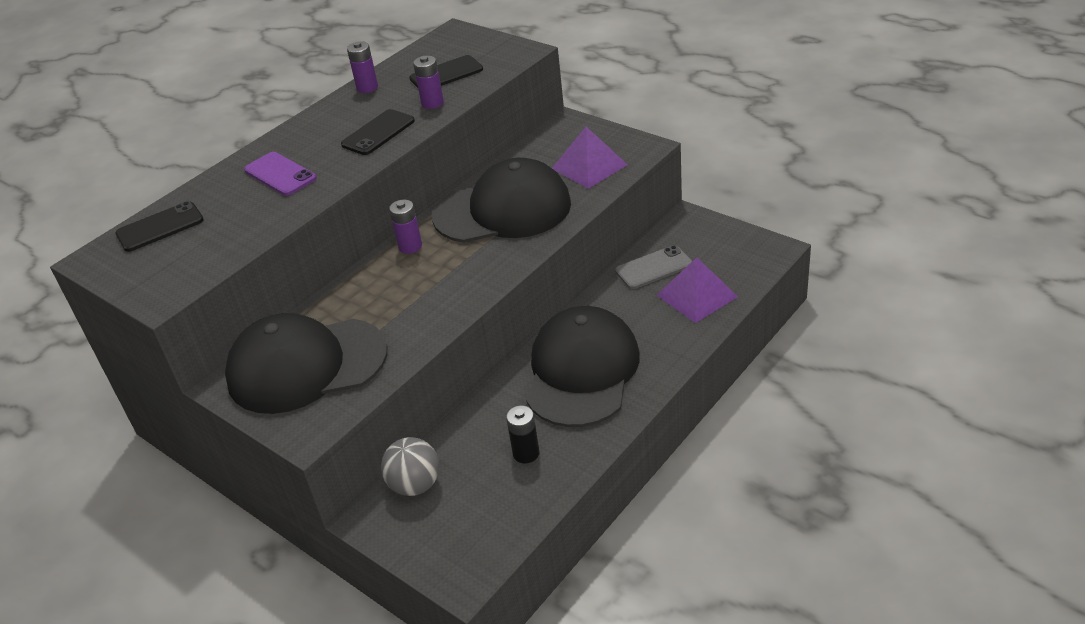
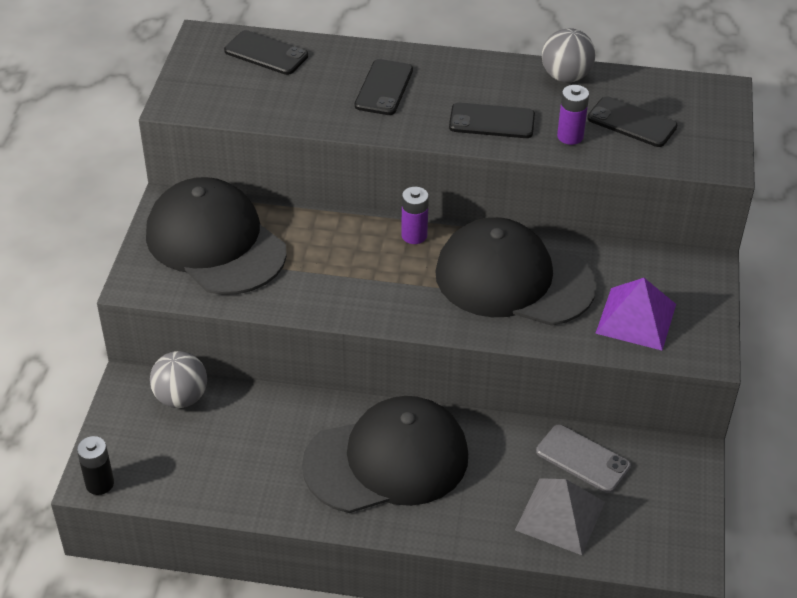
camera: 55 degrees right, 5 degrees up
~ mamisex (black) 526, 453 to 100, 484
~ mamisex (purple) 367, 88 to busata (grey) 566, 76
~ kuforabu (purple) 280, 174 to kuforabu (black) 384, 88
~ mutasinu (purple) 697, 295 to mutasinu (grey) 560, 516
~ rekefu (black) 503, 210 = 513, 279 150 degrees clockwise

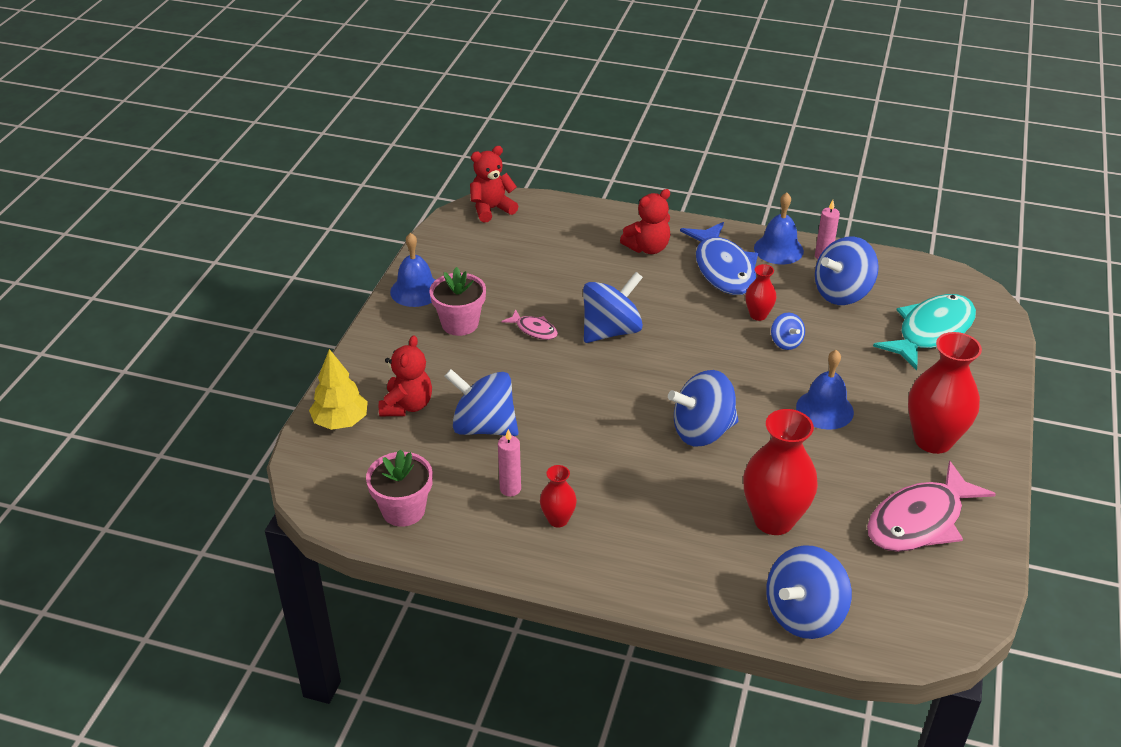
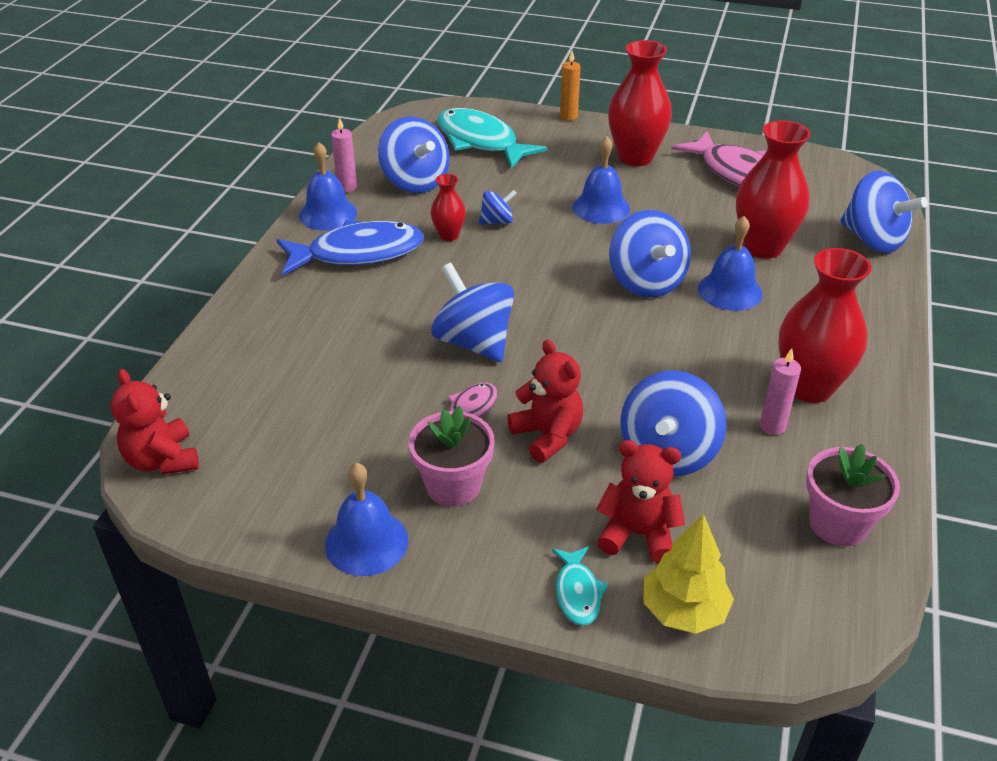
camera: 90 degrees left, 0 degrees up
+ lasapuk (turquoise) 578, 592
+ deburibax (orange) 568, 116
+ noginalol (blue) 730, 291
~ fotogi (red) 648, 248 to 547, 436
~ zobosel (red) 558, 519 = 809, 387 x1.97

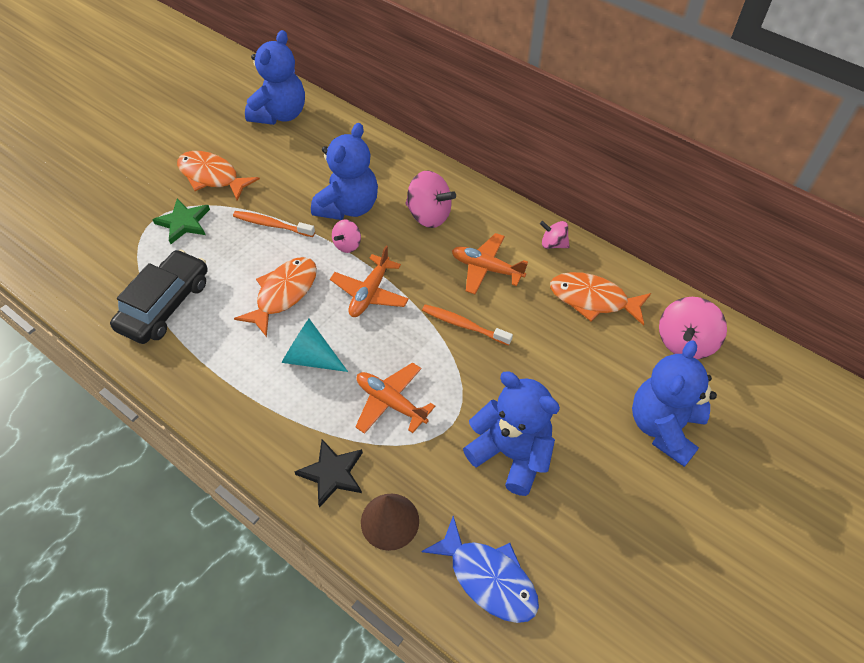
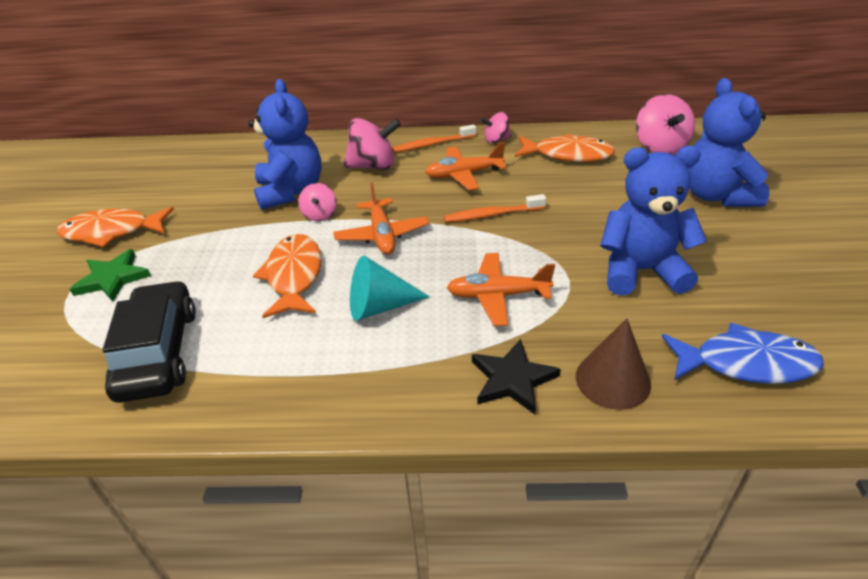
camera: 35 degrees left, 15 degrees down
- fotogi (blue) 280, 114
~ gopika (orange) 272, 225 to 433, 144
~ lasapuk (orange) 593, 299 = 568, 155 150 degrees counterclockwise

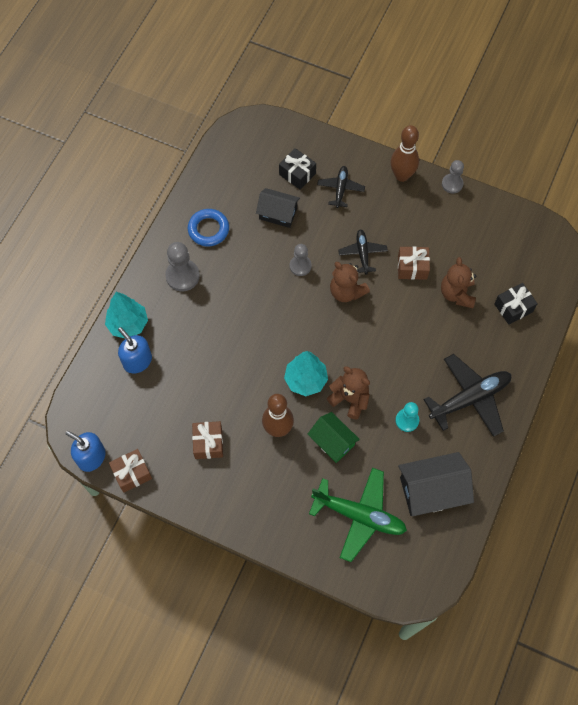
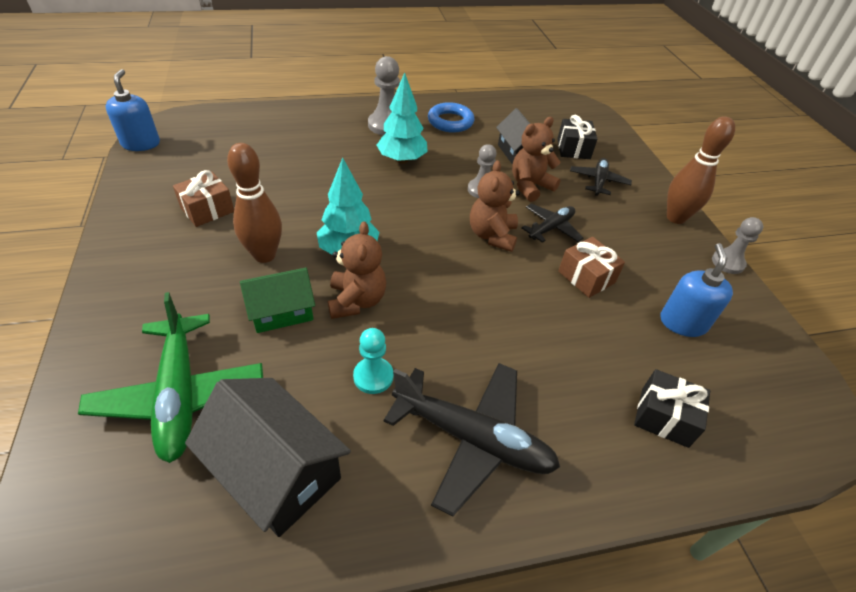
camera: 50 degrees right, 20 degrees down
- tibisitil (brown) 132, 473
~ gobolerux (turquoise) 128, 324 to 402, 160
~ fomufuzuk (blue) 137, 361 to 683, 322
~ fotogi (brown) 457, 294 to 530, 186
~ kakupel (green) 332, 442 = 282, 311 60 degrees clockwise
~ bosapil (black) 340, 189 = 598, 181 45 degrees counterclockwise

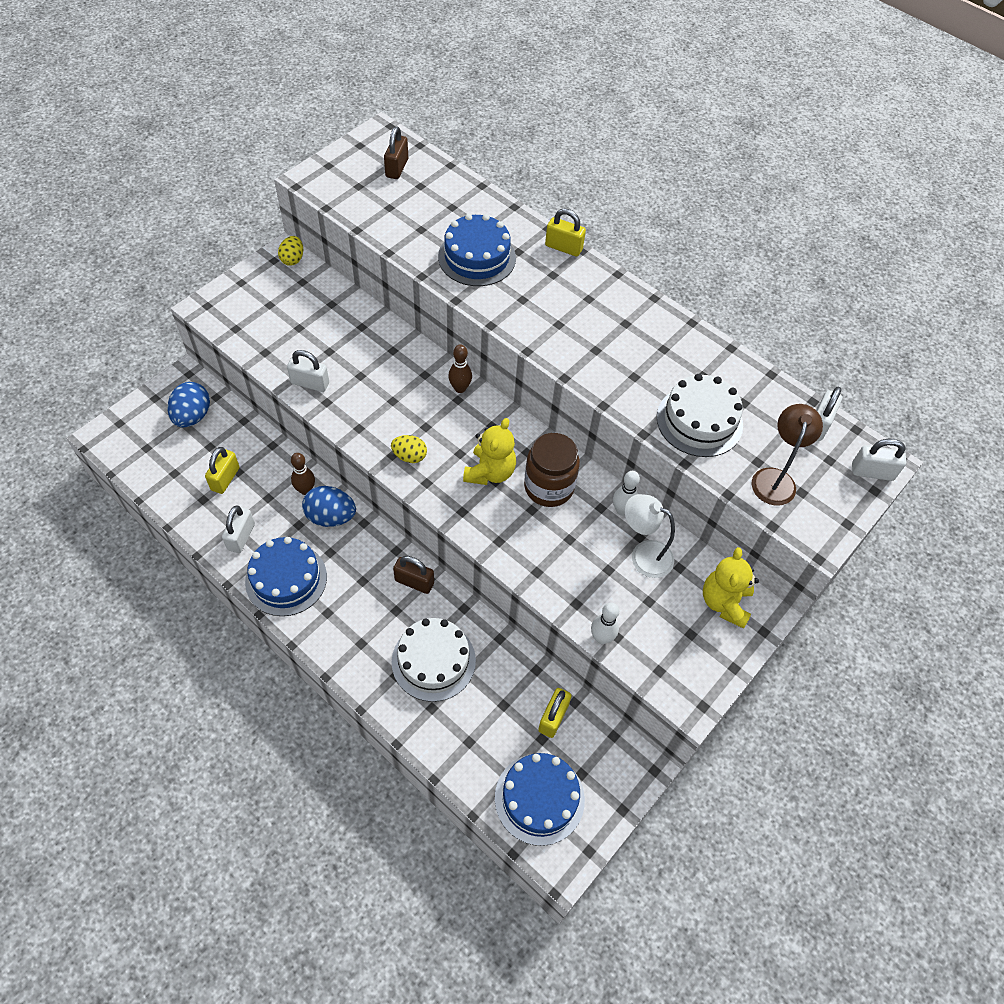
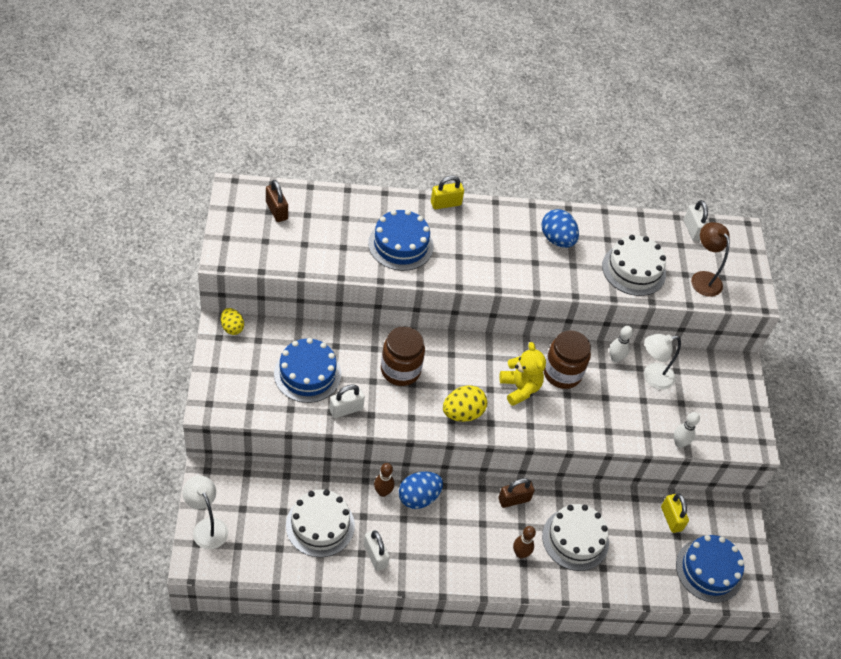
camera: 45 degrees left, 5 degrees down
- fotogi (yellow) 724, 602
- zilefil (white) 872, 472
+ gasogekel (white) 207, 527
+ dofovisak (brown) 400, 370
~ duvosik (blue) 192, 416 to 557, 239
~ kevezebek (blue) 286, 579 to 307, 374
~ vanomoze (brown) 460, 388 to 520, 553
~ zilefil (yellow) 225, 479 to kevezebek (white) 320, 525
~ duvosik (yellow) 409, 456 = 462, 413 x1.55

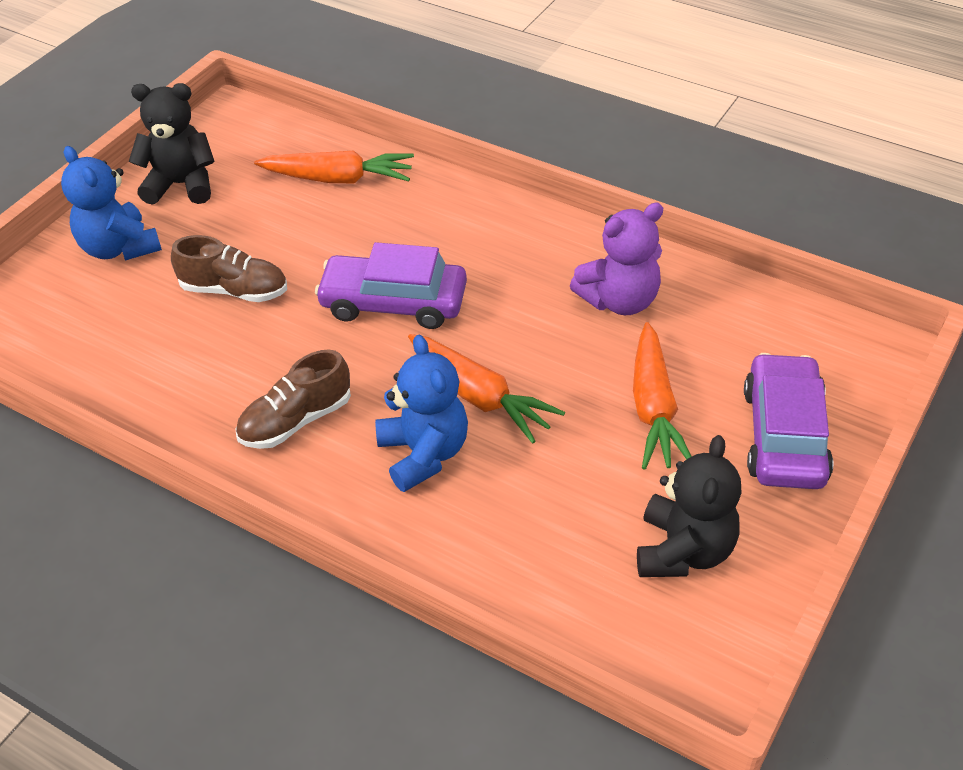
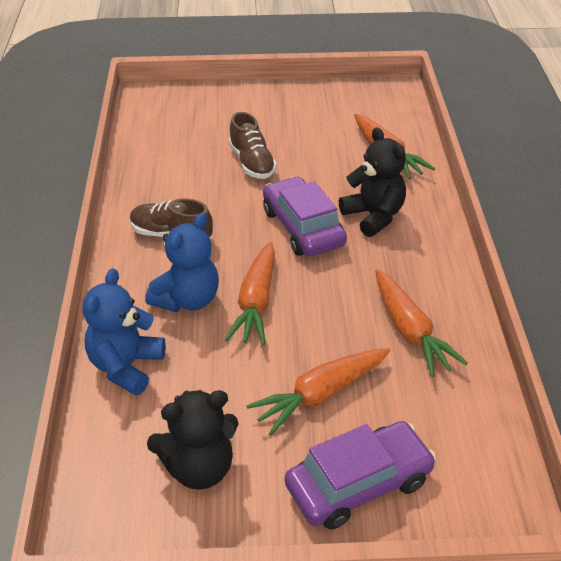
camera: 55 degrees right, 5 degrees down
~ fotogi (blue) 119, 248 to 126, 366
~ fotogi (black) 181, 185 to 374, 216
~ fotogi (purple) 619, 300 to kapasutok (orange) 410, 331

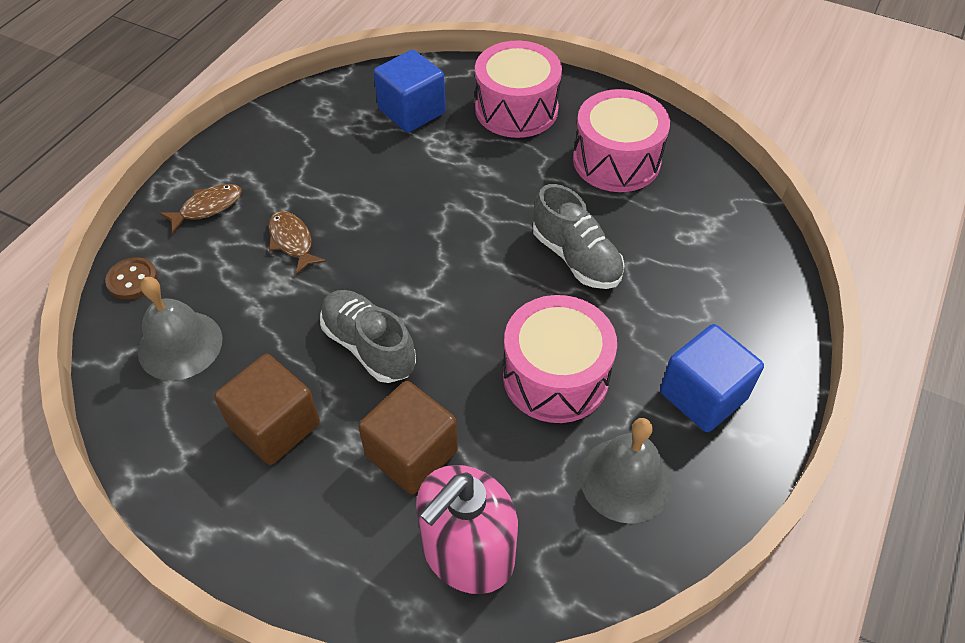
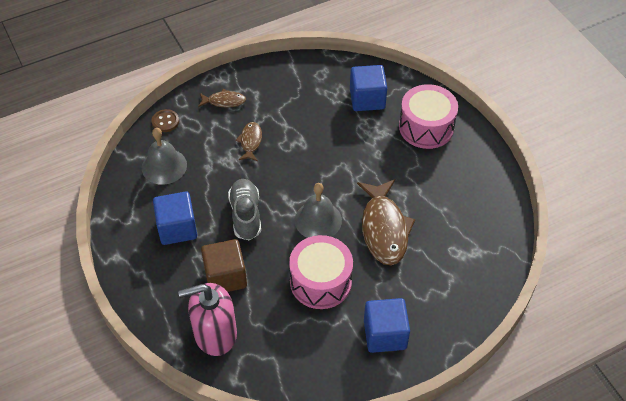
camera: 35 degrees right, 0 degrees up
- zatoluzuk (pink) 616, 160
~ noginalol (grey) 625, 479 to 318, 220
~ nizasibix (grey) 576, 258 to lasapuk (brown) 384, 229
~ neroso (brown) 275, 426 to neroso (blue) 177, 228

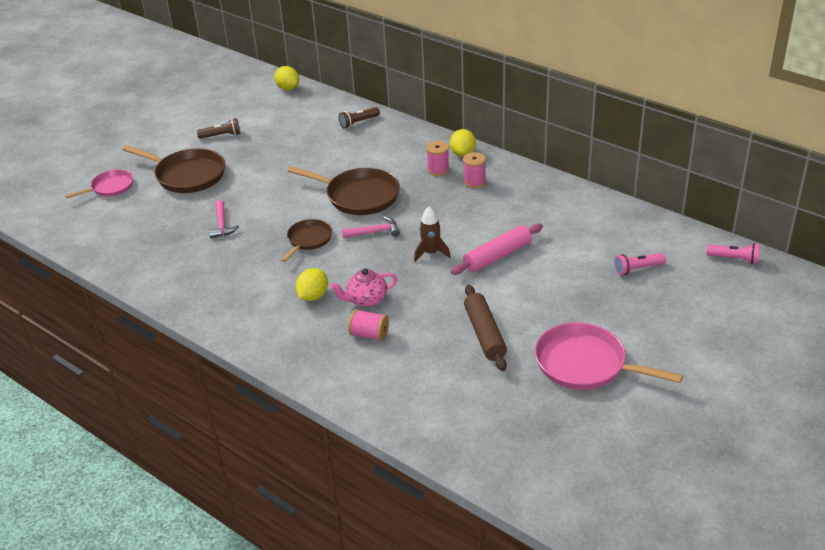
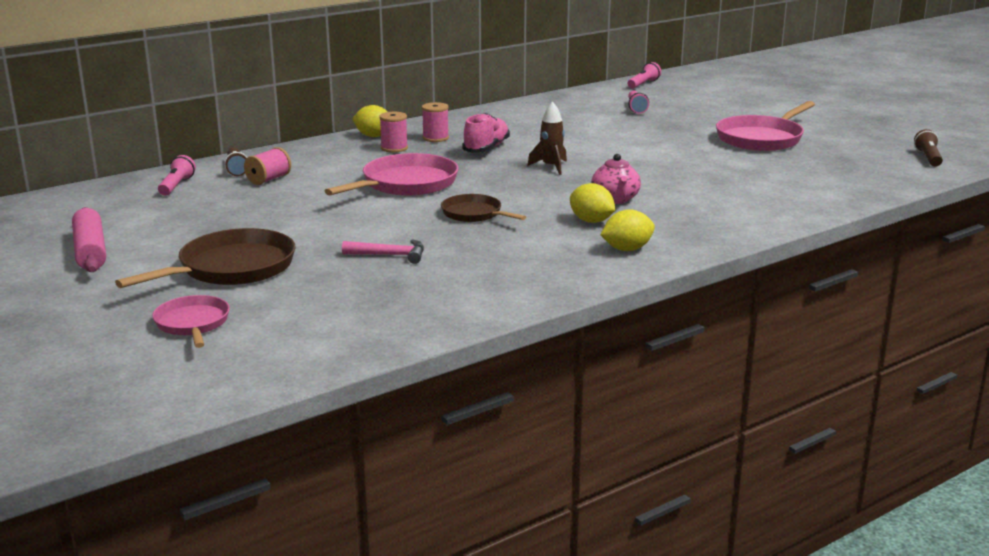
camera: 75 degrees left, 15 degrees down
- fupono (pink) 374, 232
- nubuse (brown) 484, 334
+ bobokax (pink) 176, 186
+ nizasibix (pink) 486, 148
~ bobokax (brown) 221, 136 to 928, 158
~ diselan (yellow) 288, 88 to 627, 249
~ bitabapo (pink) 369, 334 to 268, 179
~ nubuse (pink) 497, 256 to 90, 251
~ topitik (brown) 359, 196 to topitik (pink) 406, 184

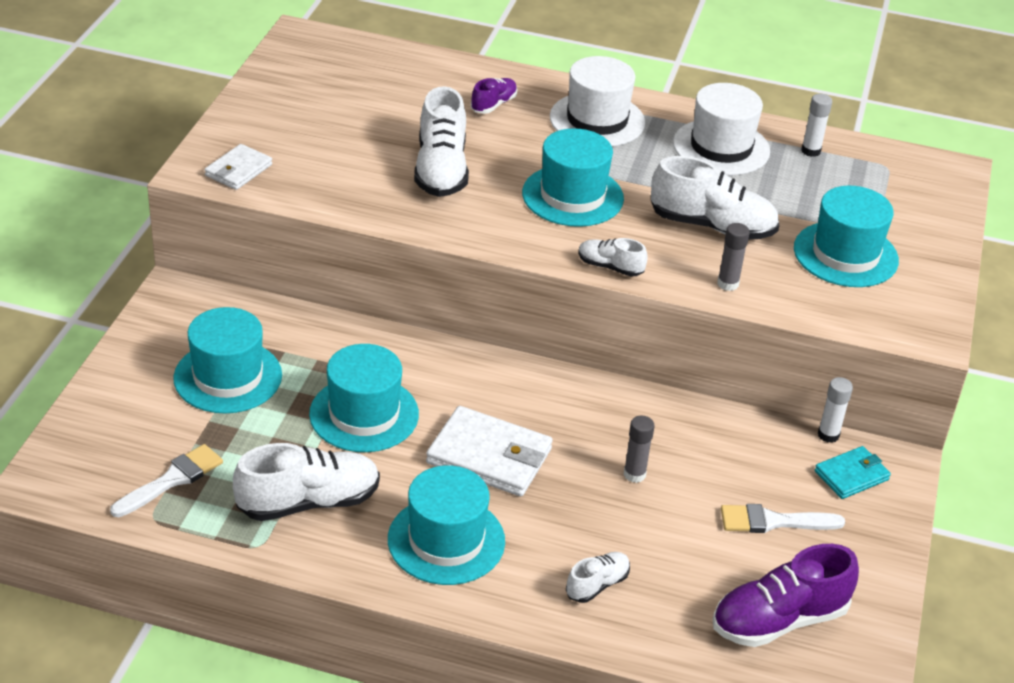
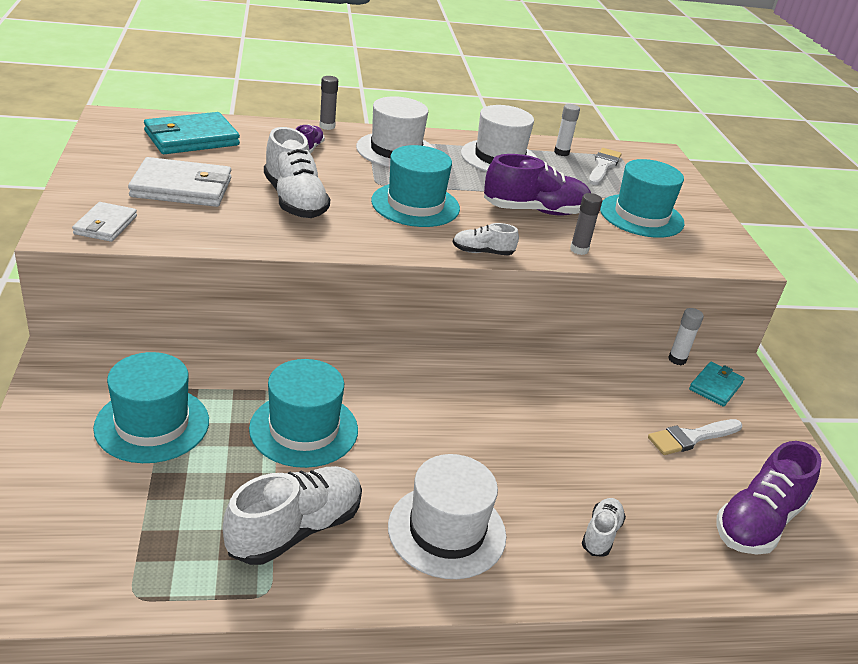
camera: 25 degrees left, 5 degrees down
+ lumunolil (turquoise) 191, 138
~ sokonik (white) 172, 480 to 603, 166
~ lumunolil (white) 489, 456 to 182, 188
~ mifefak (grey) 634, 474 to 327, 126
~ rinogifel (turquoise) 446, 540 to rinogifel (white) 447, 531
~ nizasibix (white) 712, 226 to nizasibix (purple) 535, 211

